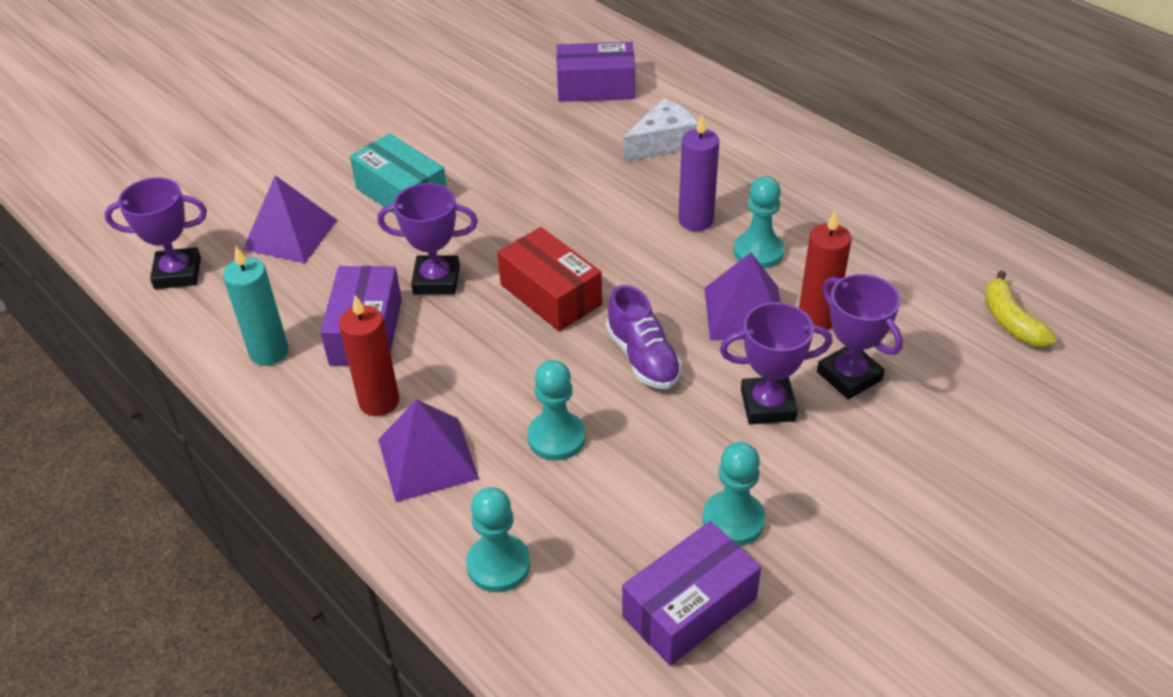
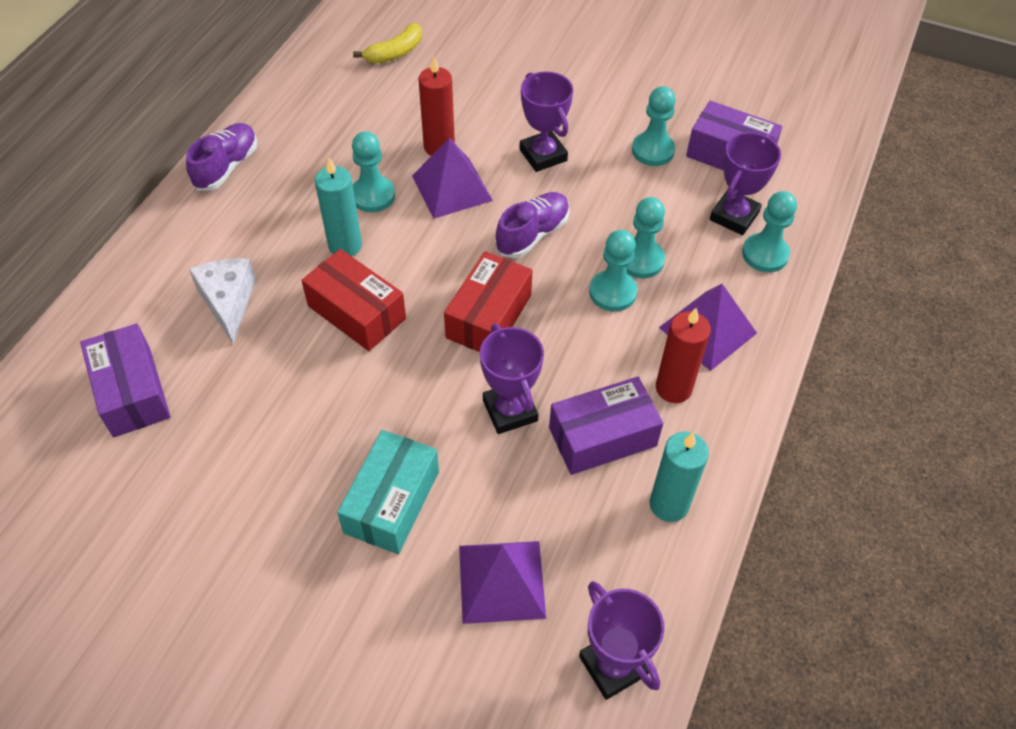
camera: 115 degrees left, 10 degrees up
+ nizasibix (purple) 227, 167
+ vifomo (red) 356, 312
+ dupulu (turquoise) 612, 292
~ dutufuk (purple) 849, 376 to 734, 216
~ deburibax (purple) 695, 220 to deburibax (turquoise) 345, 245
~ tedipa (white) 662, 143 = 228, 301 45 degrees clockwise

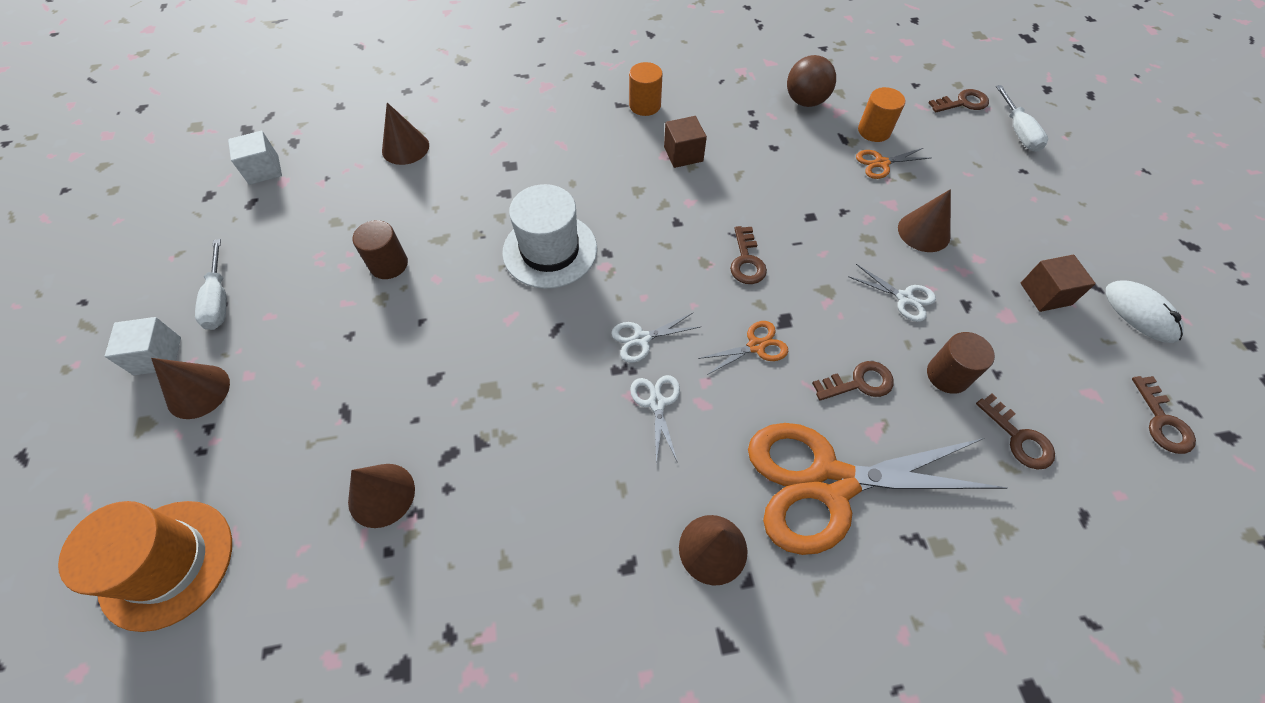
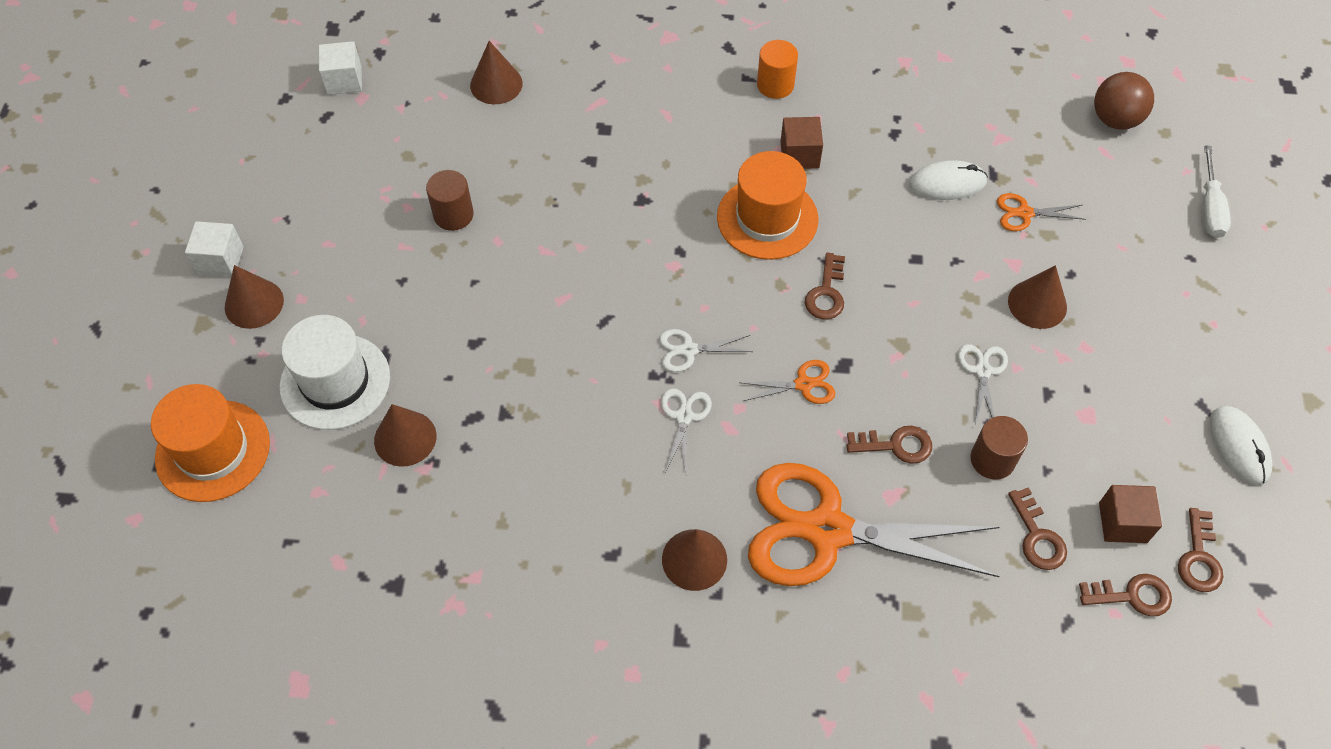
camera: 15 degrees right, 0 degrees up
- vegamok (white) 219, 299
- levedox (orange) 874, 131
+ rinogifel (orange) 767, 218
+ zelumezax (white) 947, 183
~ rinogifel (white) 550, 250 to 335, 381
~ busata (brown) 805, 101 to 1115, 119
~ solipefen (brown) 962, 103 to 1132, 595
~ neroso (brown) 1045, 294 to 1122, 522
~ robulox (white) 904, 298 = 982, 371 135 degrees counterclockwise

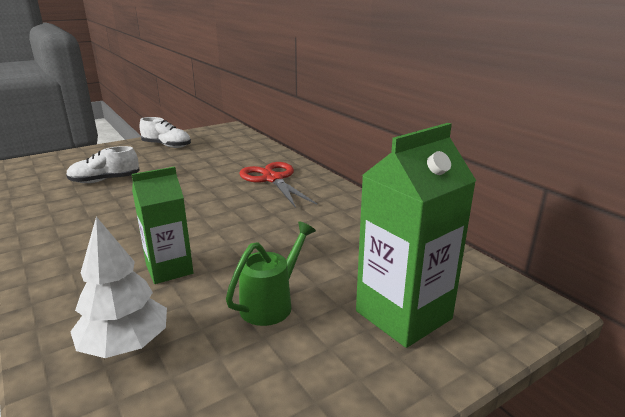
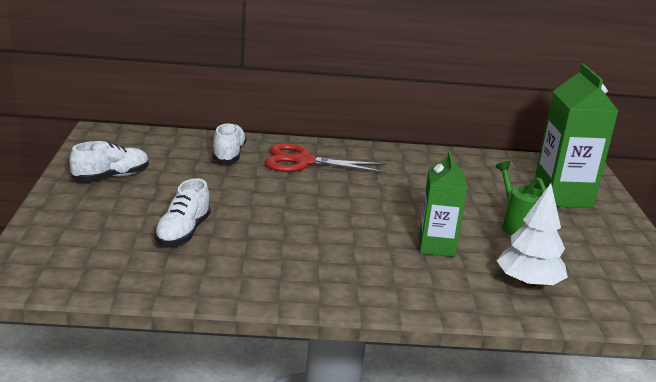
camera: 60 degrees left, 0 degrees up
+ nizasibix (white) 228, 154

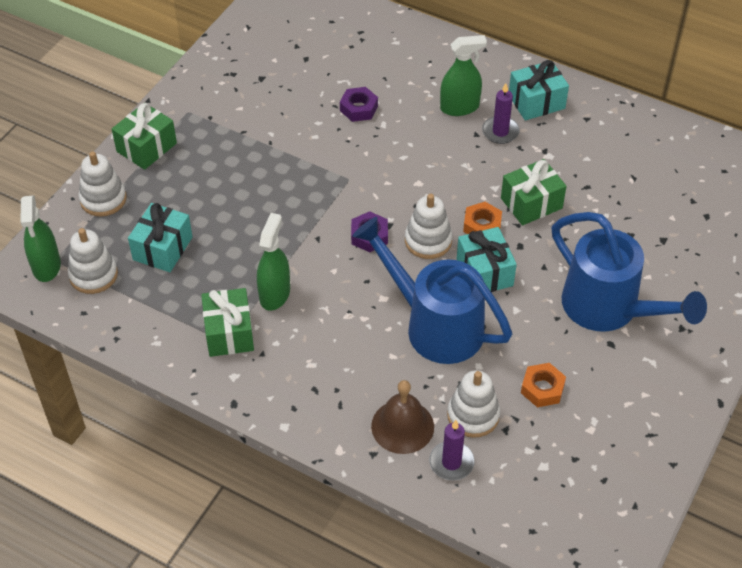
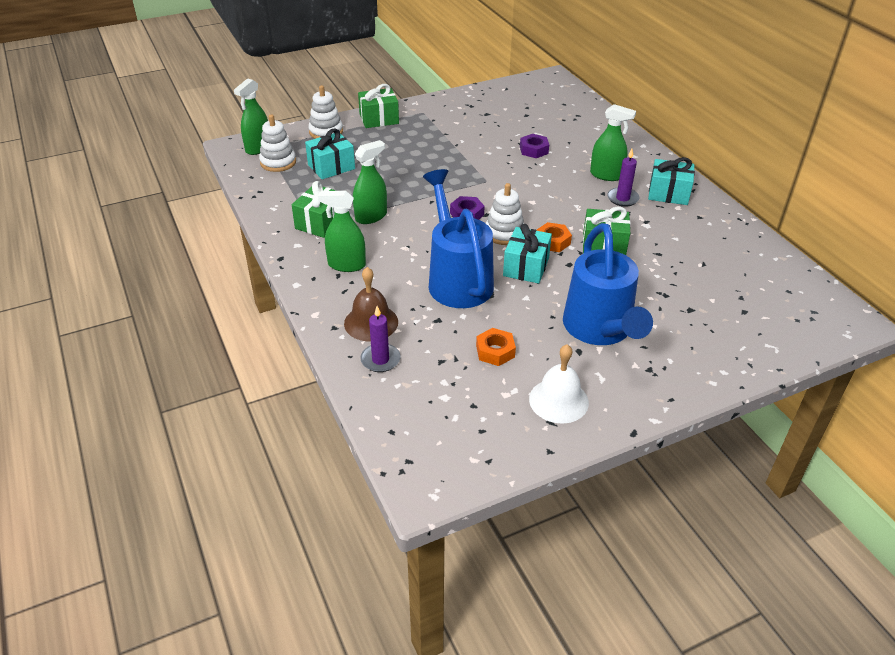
camera: 35 degrees right, 10 degrees down
- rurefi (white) 473, 415
+ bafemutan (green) 346, 265
+ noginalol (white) 558, 400

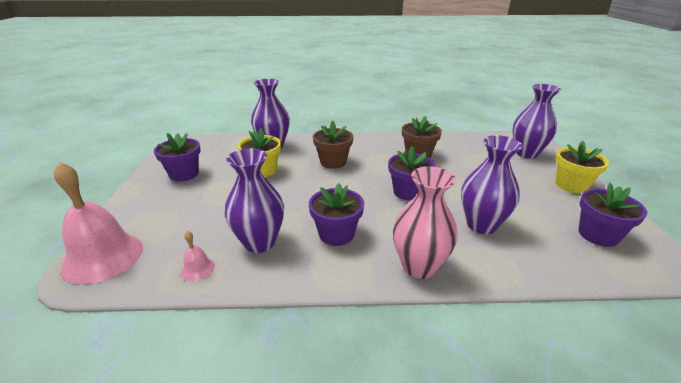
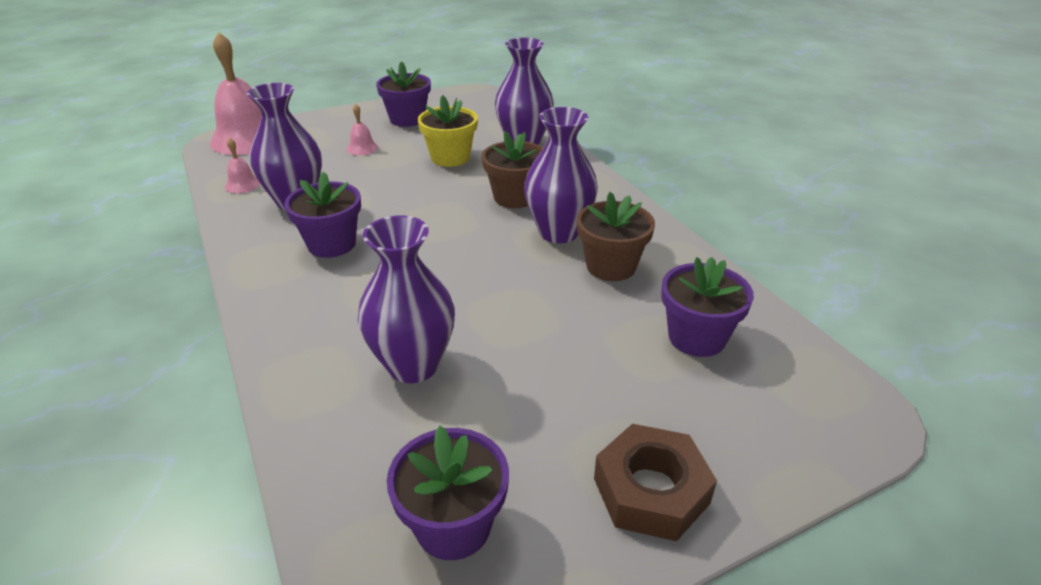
camera: 65 degrees right, 5 degrees up
- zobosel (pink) 419, 266
+ noginalol (pink) 362, 148
~ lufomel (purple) 408, 192 to 696, 337
~ zobosel (purple) 526, 153 to 559, 232
~ lufomel (yellow) 571, 185 to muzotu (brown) 651, 491

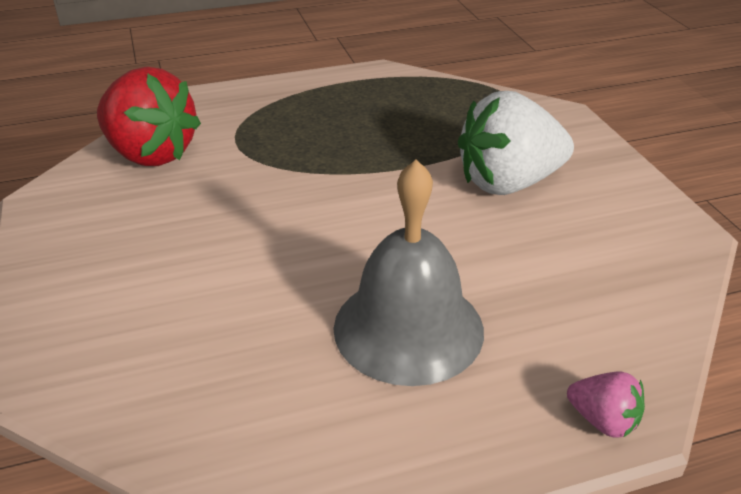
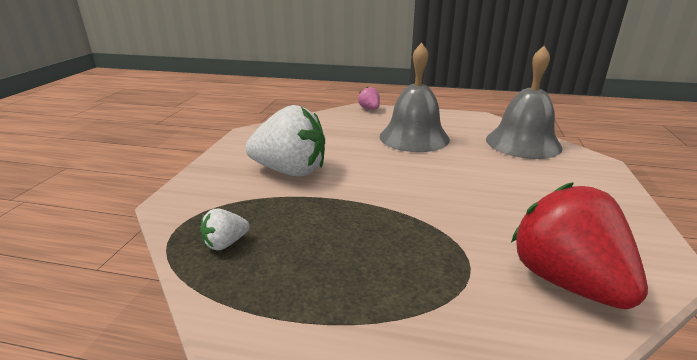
camera: 150 degrees left, 10 degrees down
+ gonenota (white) 225, 243
+ noginalol (grey) 523, 143

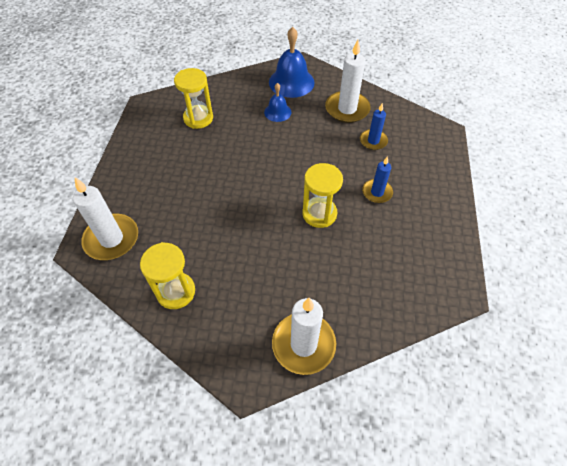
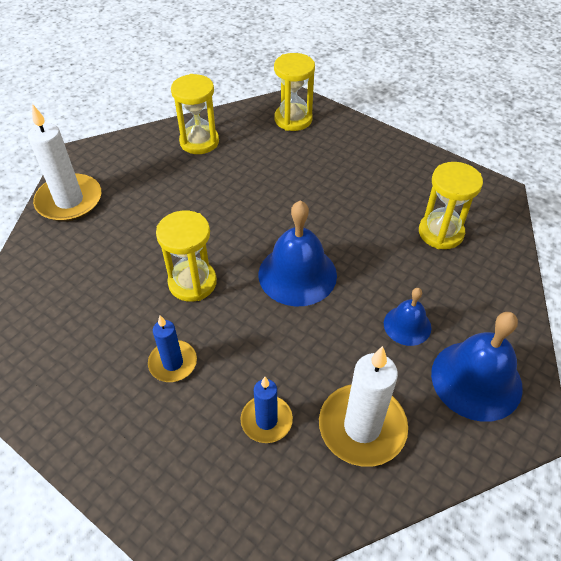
camera: 120 degrees right, 5 degrees down
+ noginalol (blue) 297, 274
~ deburibax (white) 111, 239 to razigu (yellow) 293, 119

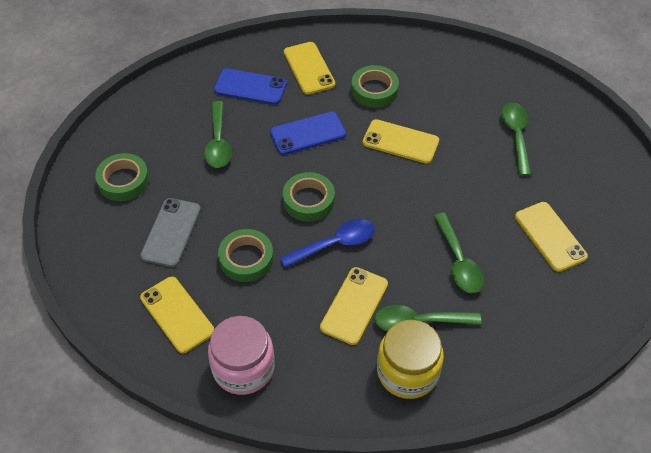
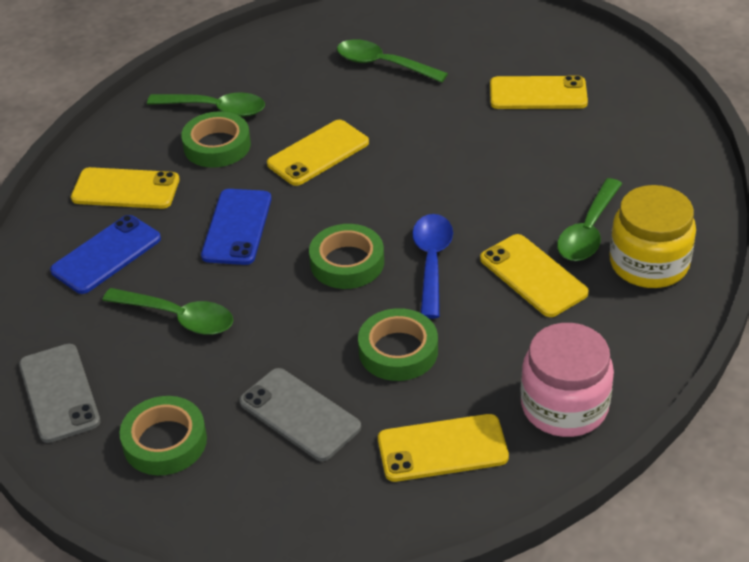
camera: 60 degrees left, 10 degrees down
+ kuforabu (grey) 59, 393
~ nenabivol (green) 458, 261 to 215, 109

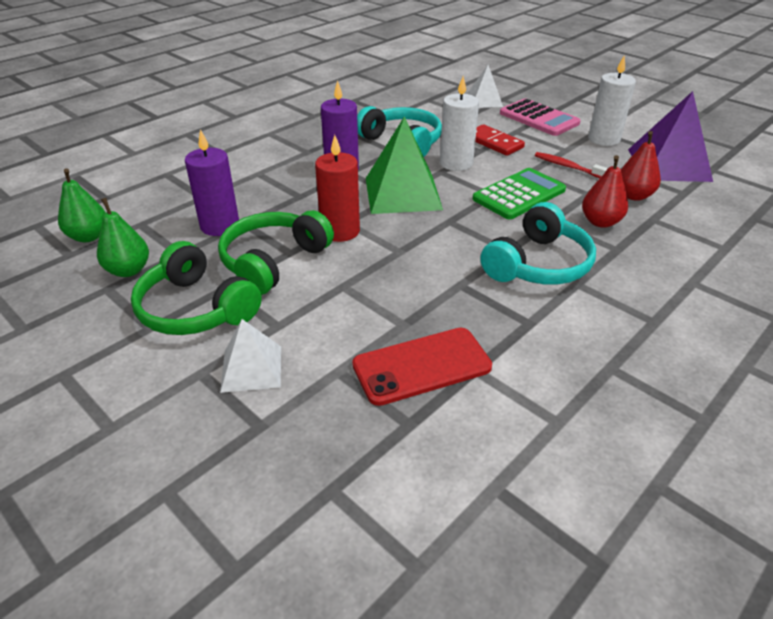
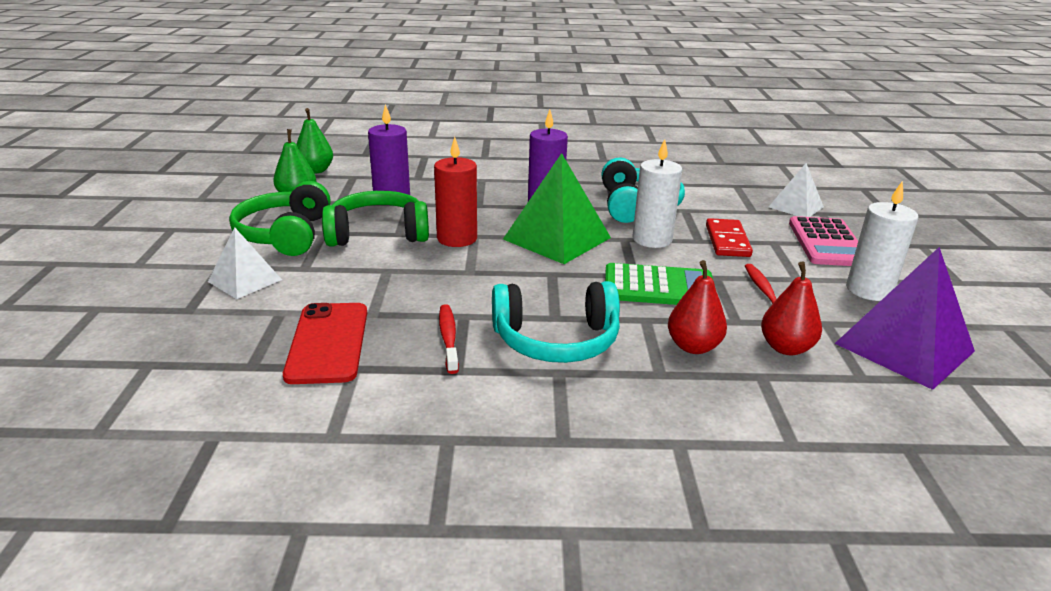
camera: 45 degrees right, 10 degrees down
+ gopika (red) 448, 338
~ kuforabu (red) 422, 366 = 328, 343 60 degrees clockwise

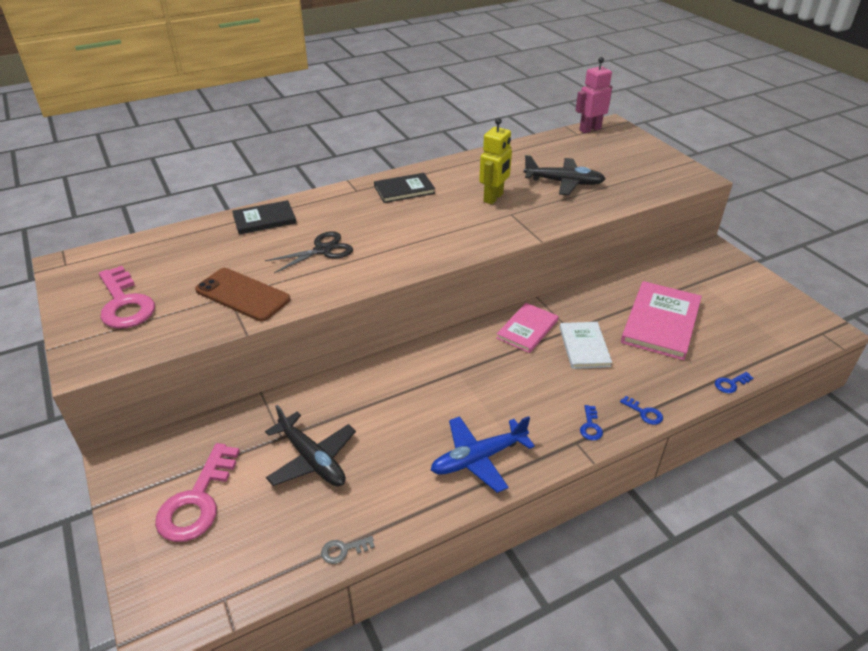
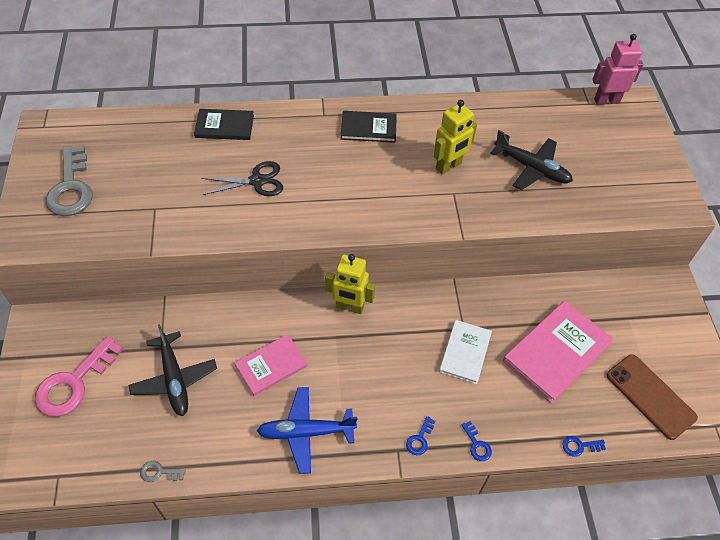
camera: 20 degrees right, 15 degrees up
+ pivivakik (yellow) 349, 307
~ kuforabu (brown) 242, 295 to 650, 396
~ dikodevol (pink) 527, 329 to 271, 366
~ solipefen (pink) 125, 303 to solipefen (grey) 71, 188

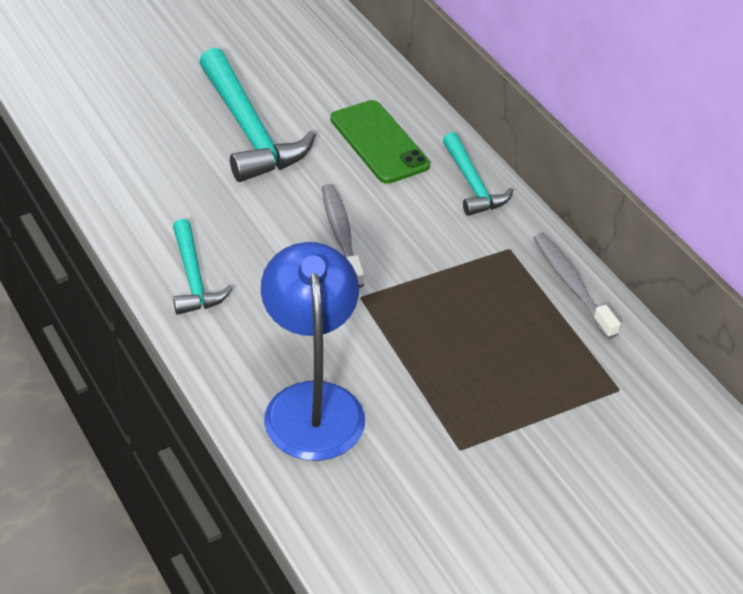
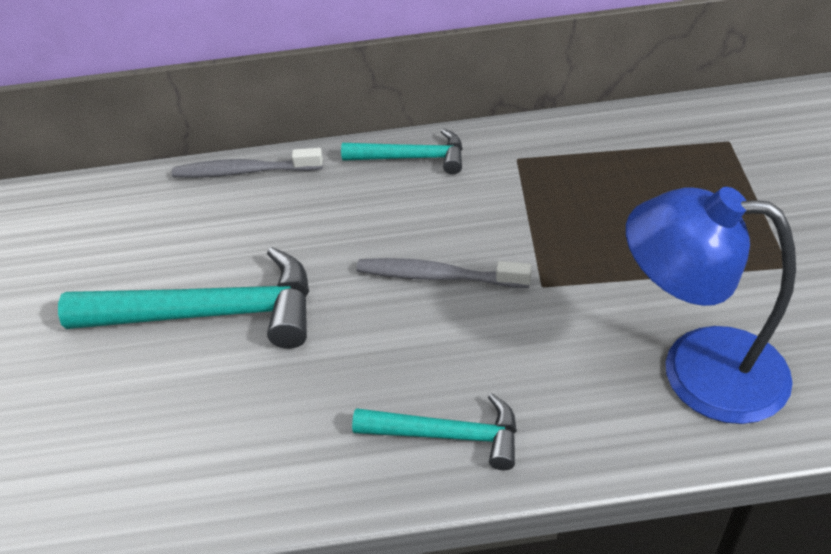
camera: 60 degrees left, 0 degrees up
- kuforabu (green) 379, 142
~ gopika (grey) 571, 284 to 244, 171

